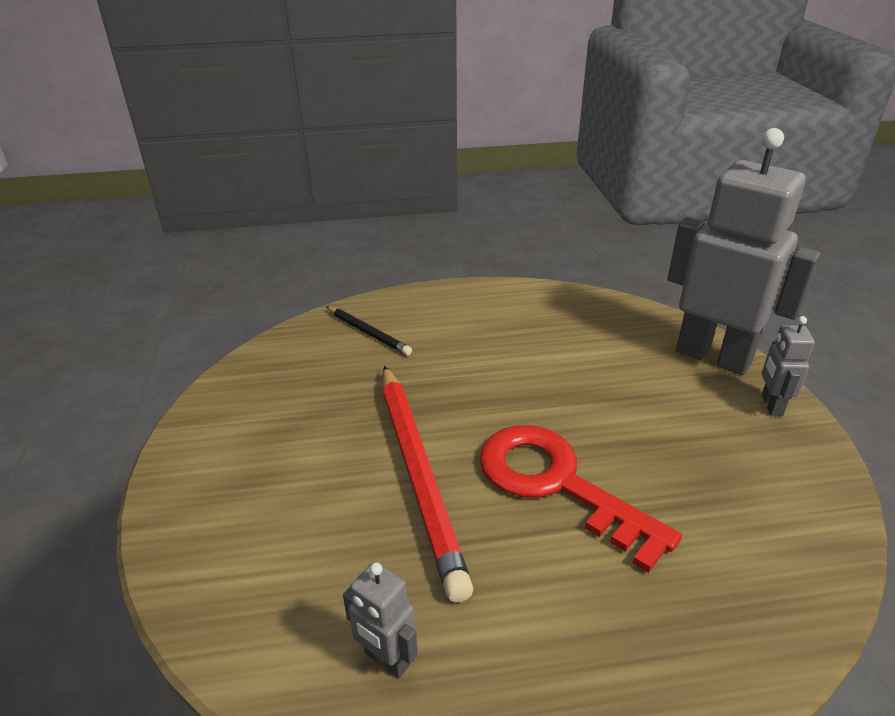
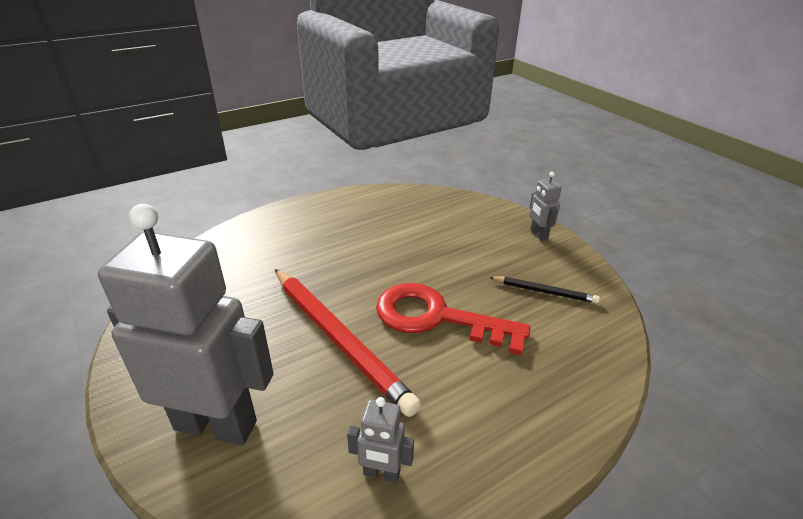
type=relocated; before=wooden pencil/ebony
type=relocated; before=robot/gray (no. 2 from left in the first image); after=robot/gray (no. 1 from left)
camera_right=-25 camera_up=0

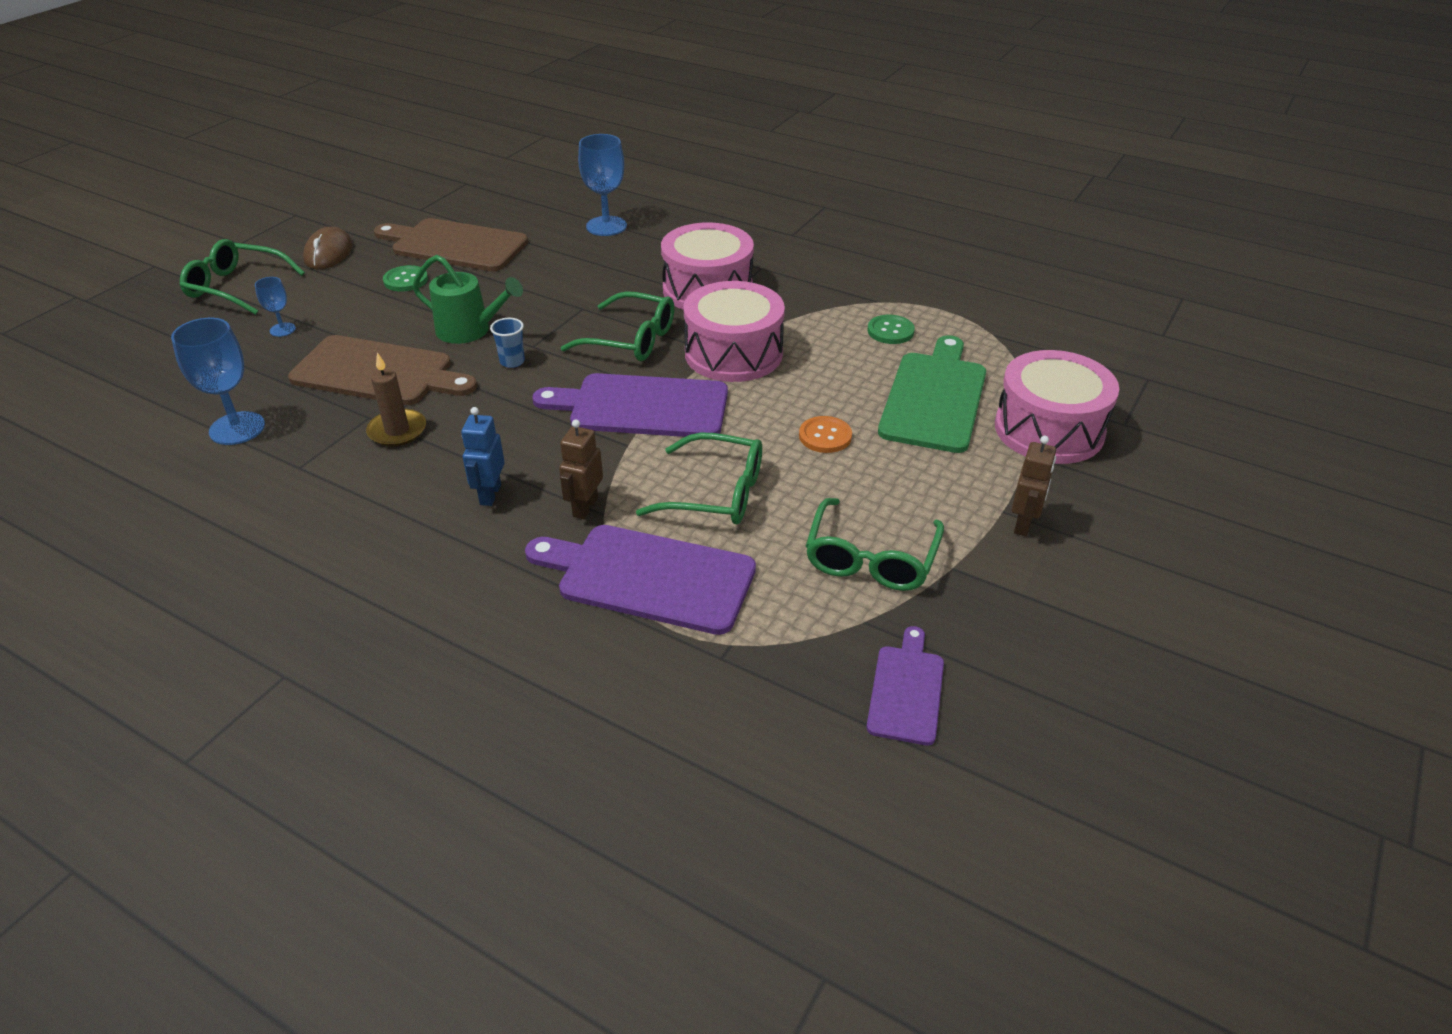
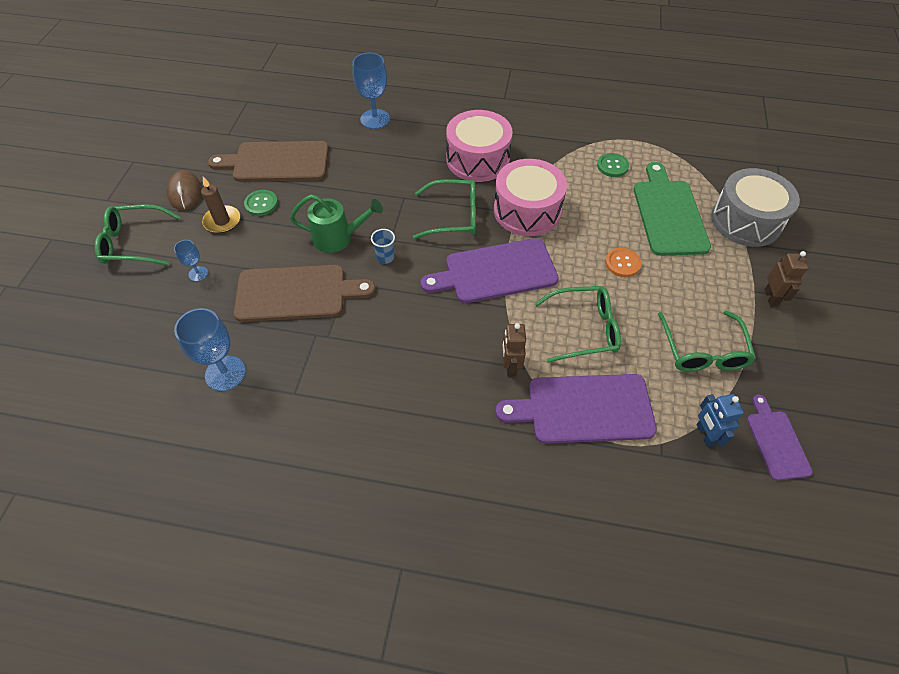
type=relocated; before=pillar candle/brown
type=relocated; before=robot/royal blue
type=colour; before=toy drum/rosy (no. 3 from left); after=toy drum/gray
camera_right=-20 camera_up=15

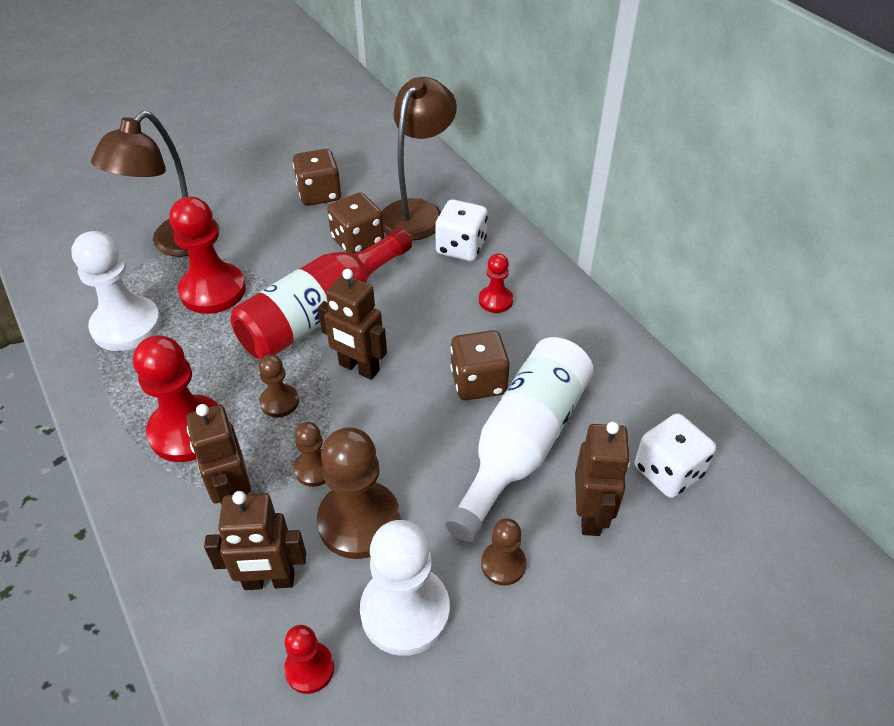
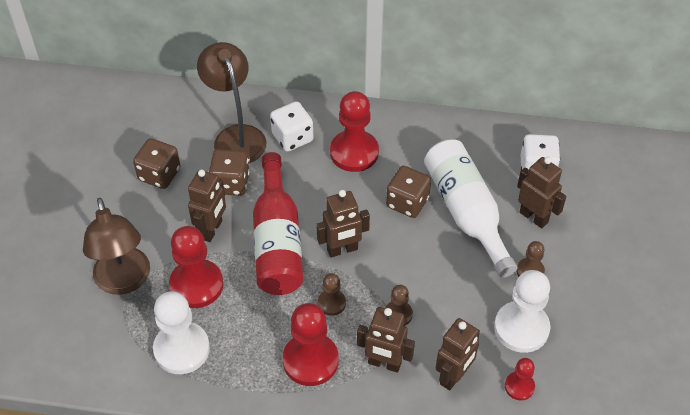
type=missing; before=chess pawn/brown (no. 3 from left)
type=size; before=chess pawn/scarlet (no. 4 from left in the first image); scale=1.91
type=appeared; after=robot/brown (no. 1 from left)
camera_right=-50 camera_up=5

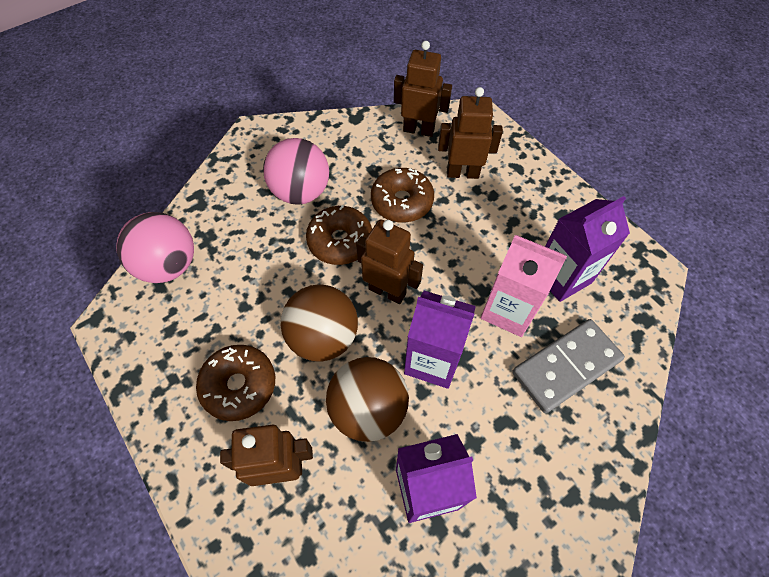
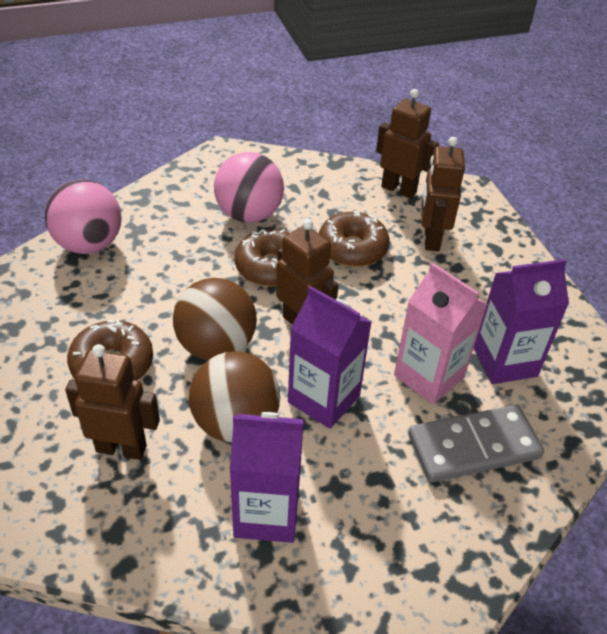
type=spun; before=robot/brown (no. 4 from left); turn=-105
camera_right=15 camera_up=-15

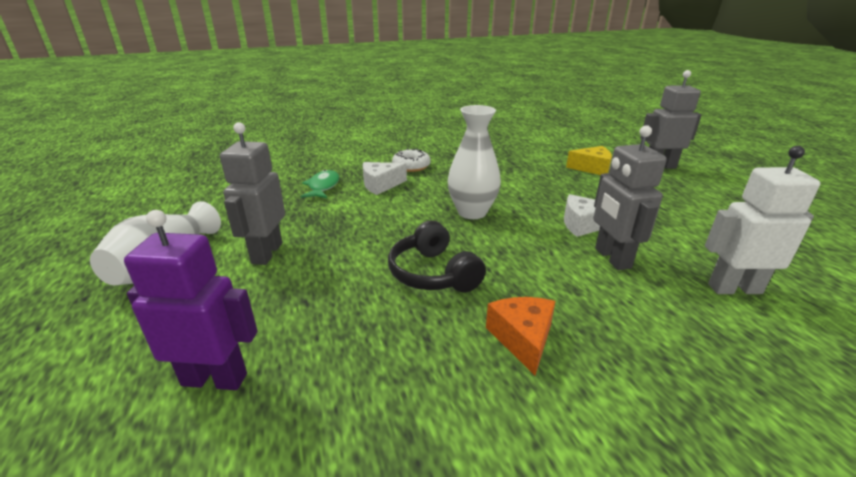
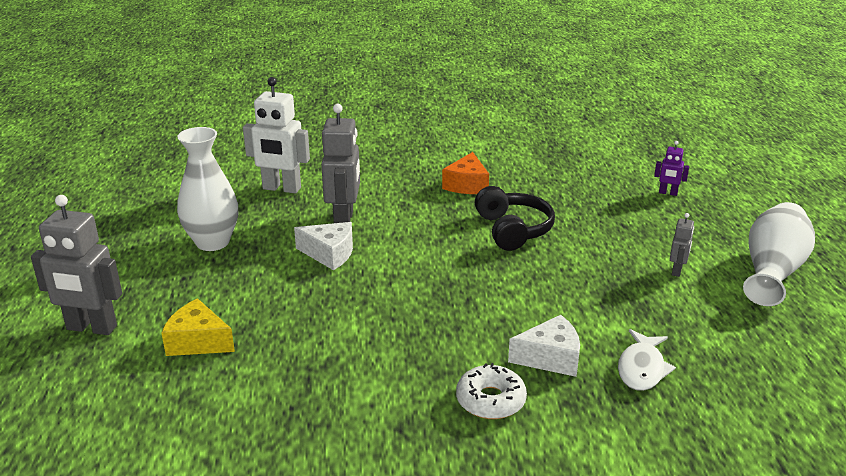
type=size; before=robot/purple; scale=0.49
type=size; before=robot/gray (no. 1 from left in the first image); scale=0.49
type=colour; before=fish/green; after=fish/white
type=relocated; before=tall vase/white (no. 2 from left in the first image); after=tall vase/white (no. 1 from left)
camera_right=-165 camera_up=0

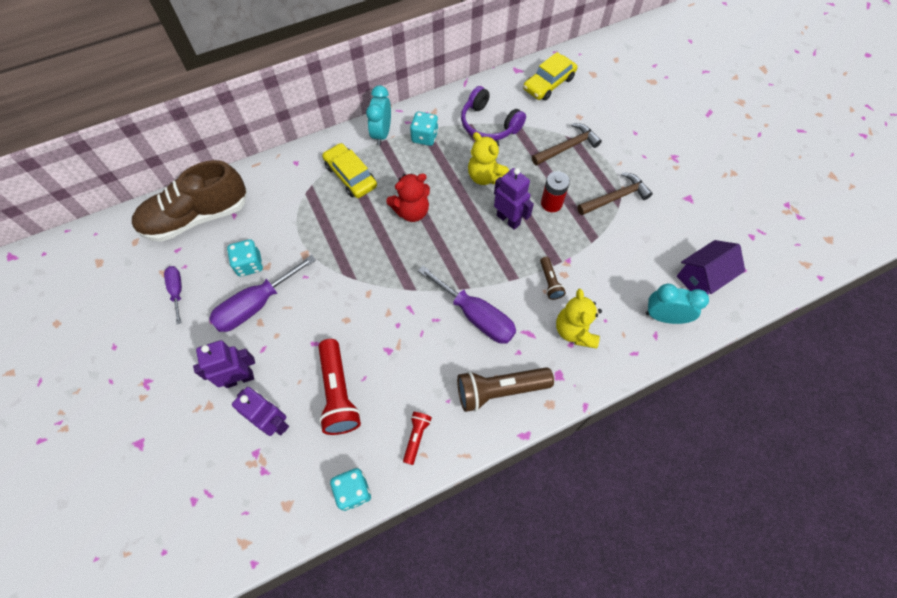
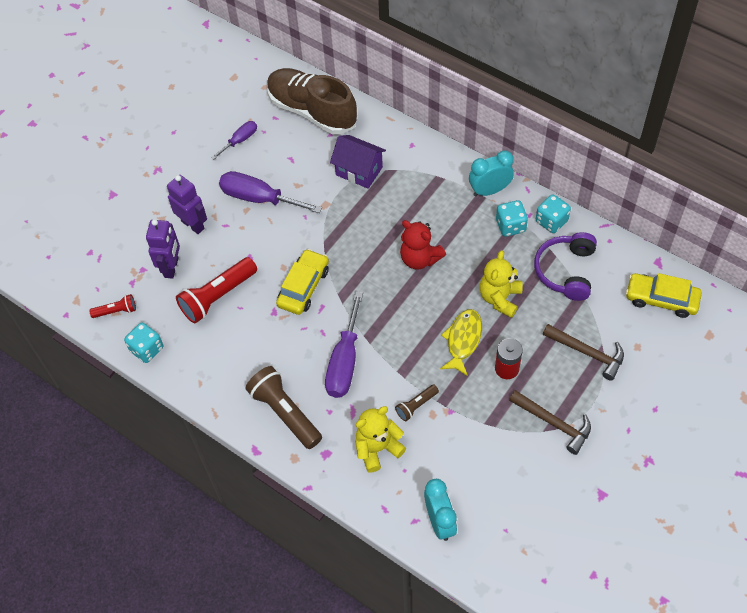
type=relocated; before=game die/turquoise (no. 1 from left in the first image); after=game die/turquoise (no. 3 from left)
type=relocated; before=toy car/yellow (no. 1 from left)
type=relocated; before=torch/scarlet (no. 2 from left in the first image); after=torch/scarlet (no. 1 from left)
type=exchanged; before=robot/purple (no. 3 from left); after=fish/yellow
type=relocated; before=house/purple
camera_right=65 camera_up=-5

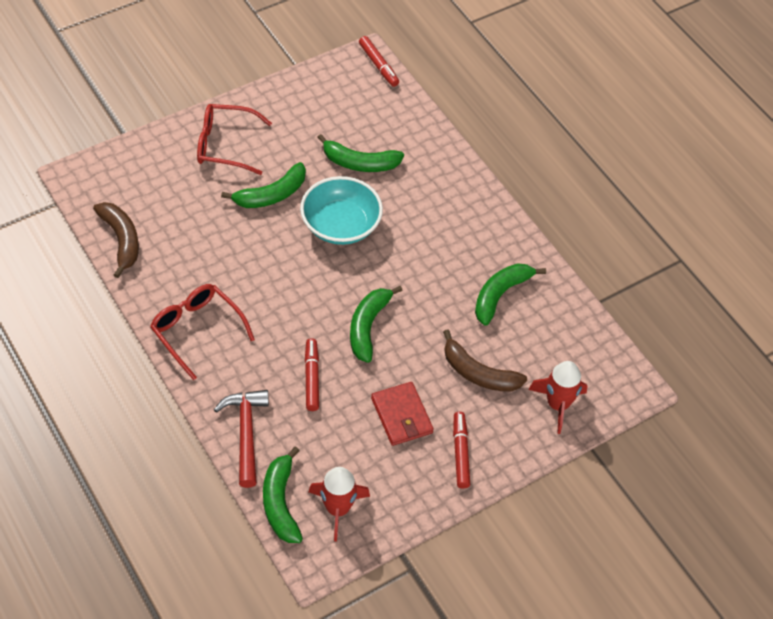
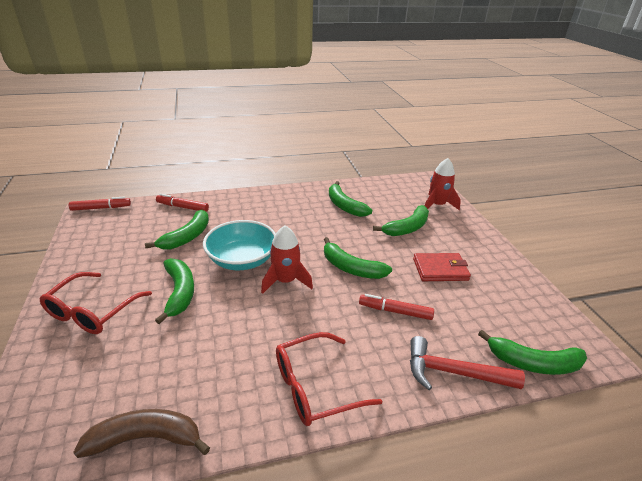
type=relocated; before=toy rocket/scarlet (no. 1 from left)
type=colour; before=banana fruit/brown (no. 2 from left); after=banana fruit/green (no. 5 from left)
type=relocated; before=marker pen/scarlet (no. 3 from left in the first image); after=marker pen/scarlet (no. 2 from left)
camera_right=-70 camera_up=-20

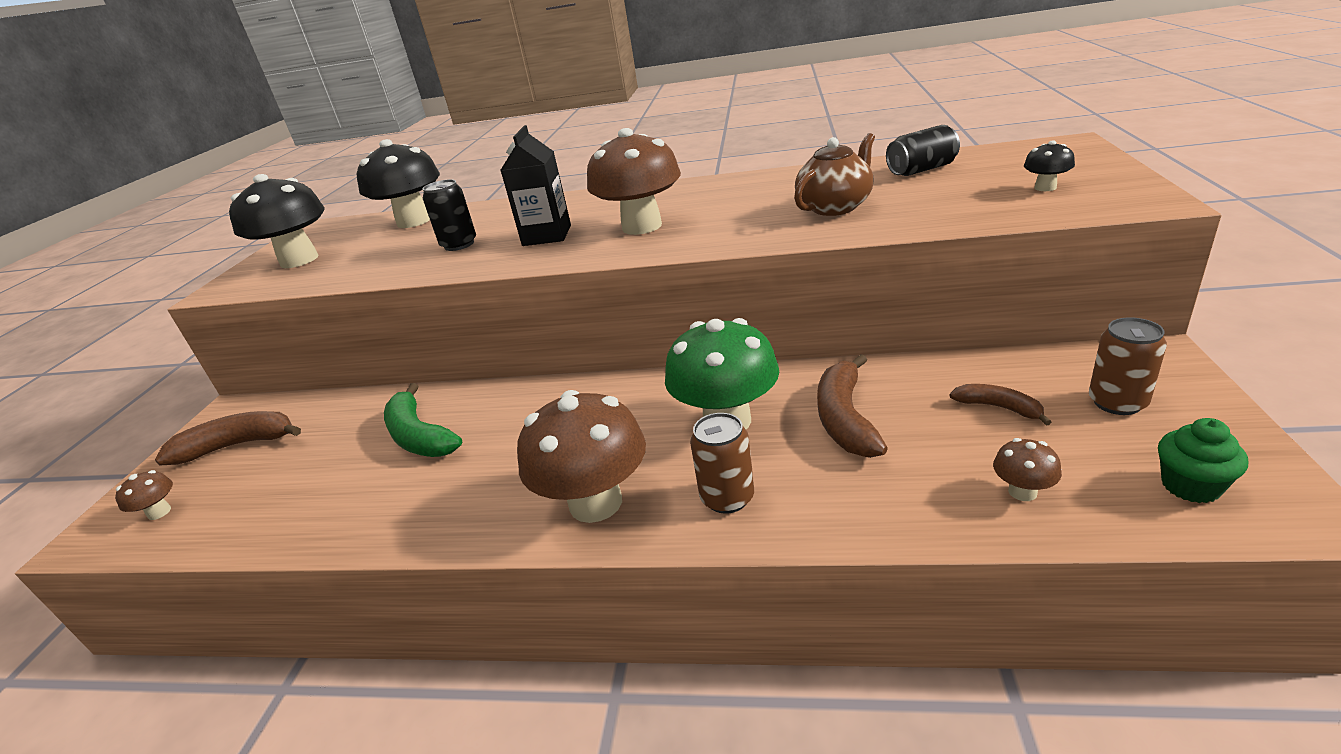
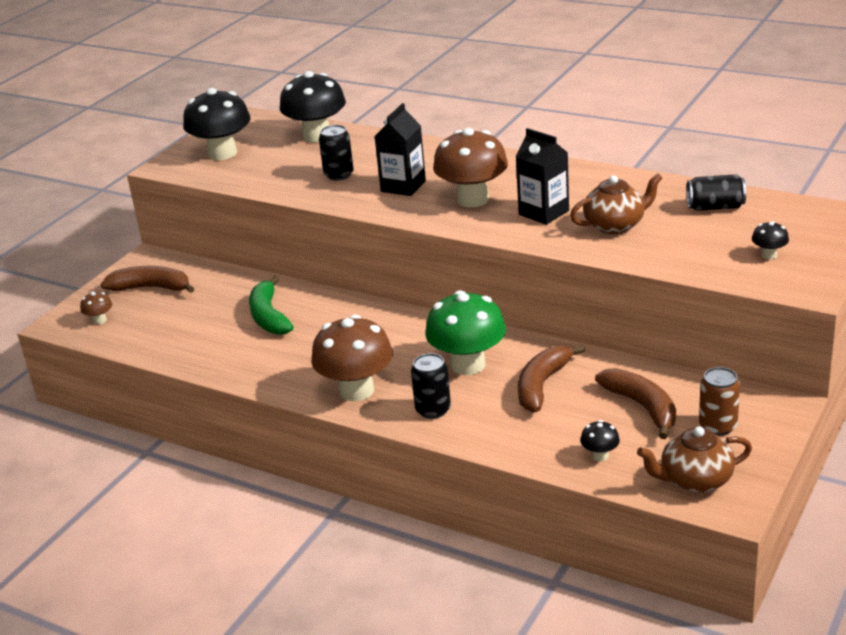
type=colour; before=tin/brown (no. 1 from left); after=tin/ebony (no. 2 from left)
type=size; before=banana fruit/brown (no. 3 from left); scale=1.75
type=colour; before=fungus/brown (no. 4 from left); after=fungus/ebony (no. 3 from left)
type=exchanged; before=muffin/green; after=china teapot/brown (no. 2 from left)
type=appeared; after=milk carton/ebony (no. 2 from left)
camera_right=20 camera_up=0

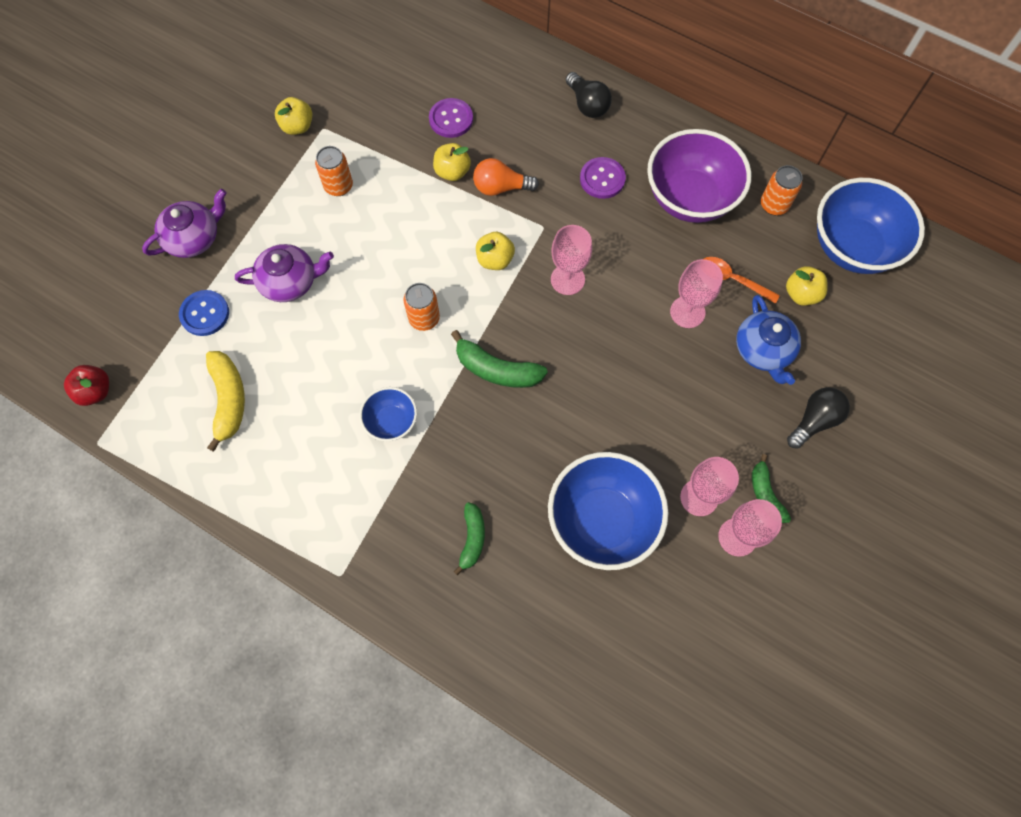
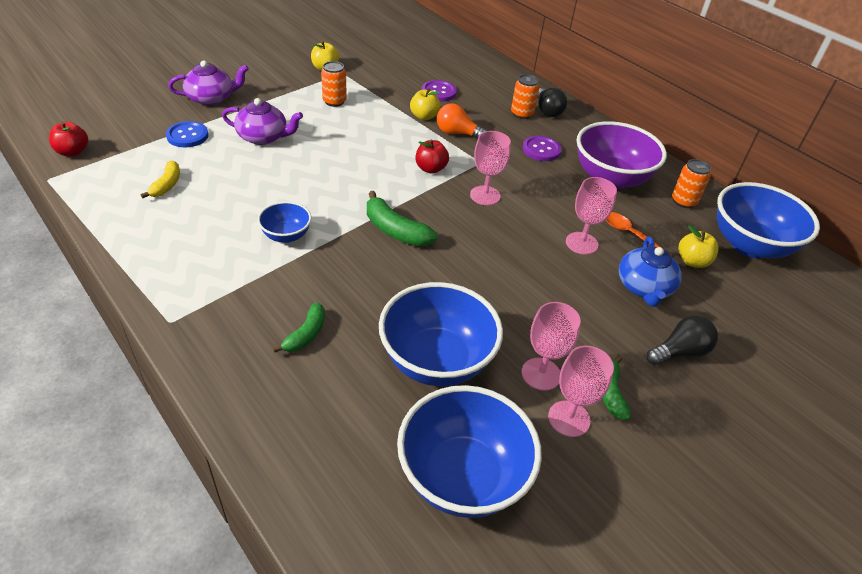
type=size; before=banana fruit/yellow; scale=0.65
type=relocated; before=tin/orange-coloured (no. 2 from left)
type=colour; before=apple fruit/yellow (no. 3 from left); after=apple fruit/scarlet (no. 2 from left)
type=appeared; after=bowl/royal blue (no. 3 from left)
camera_right=15 camera_up=-25

